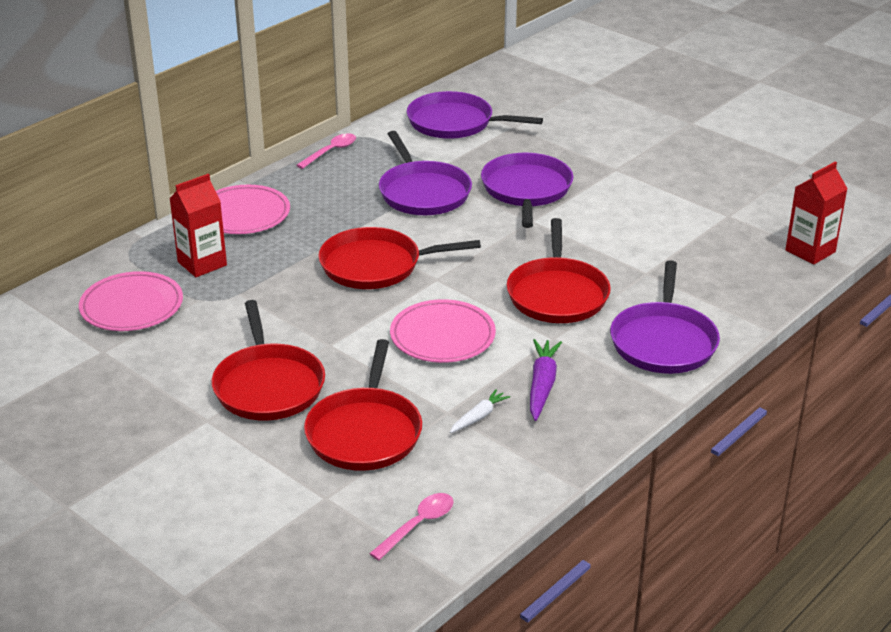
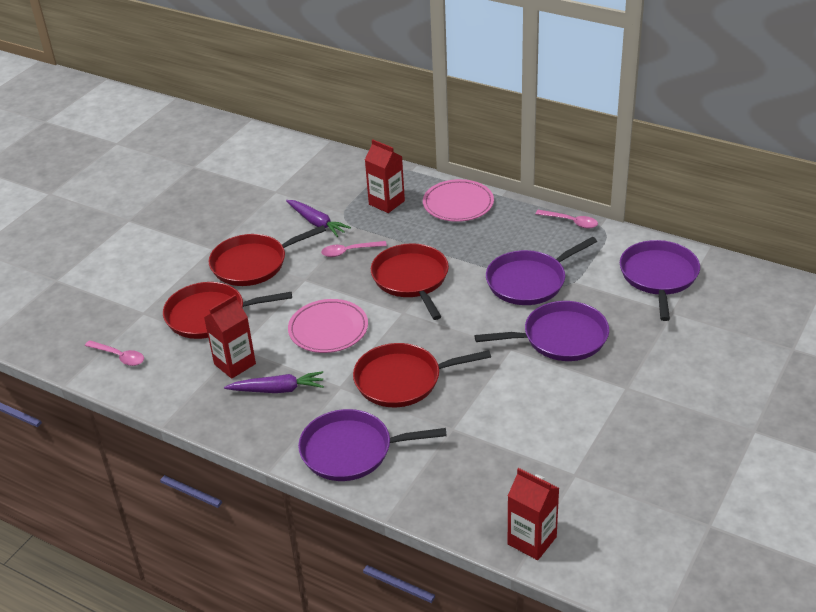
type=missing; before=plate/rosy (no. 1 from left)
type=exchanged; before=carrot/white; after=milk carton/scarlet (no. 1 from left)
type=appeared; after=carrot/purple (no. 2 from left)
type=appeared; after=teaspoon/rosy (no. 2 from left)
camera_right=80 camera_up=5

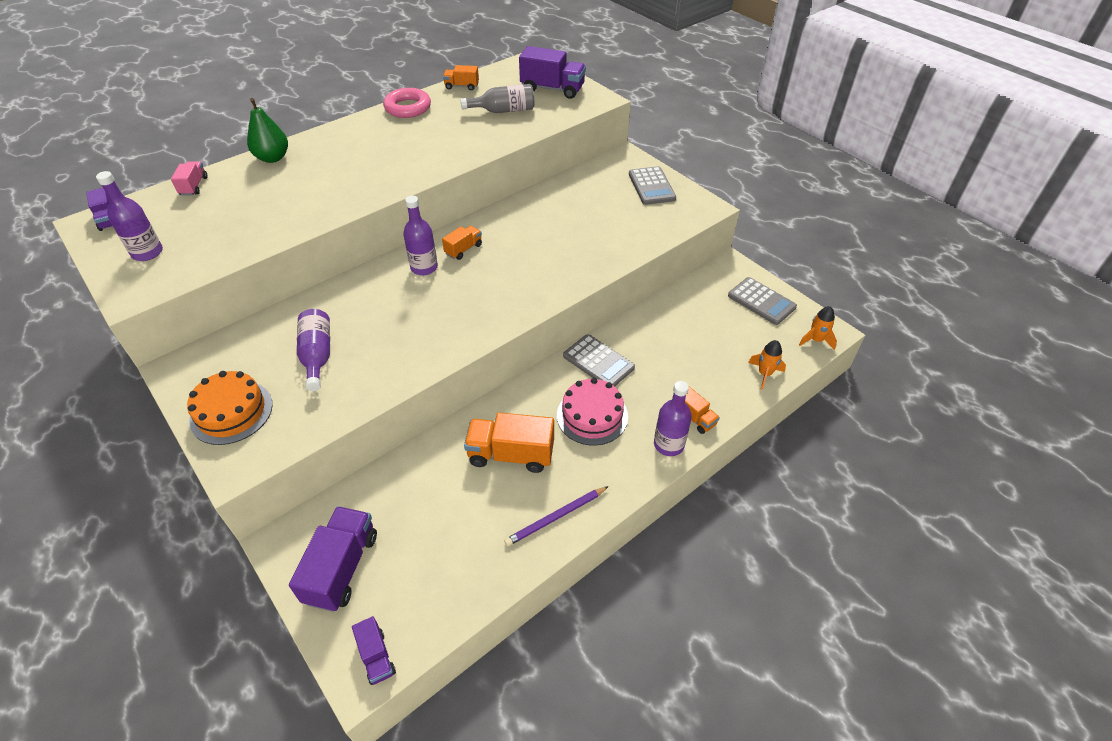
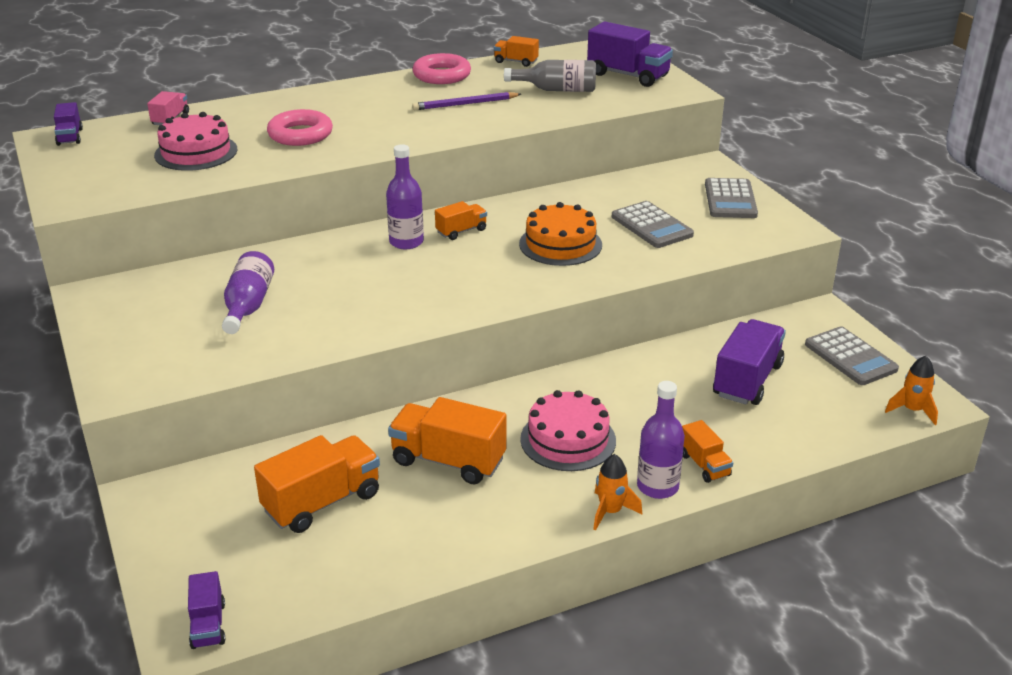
type=missing; before=bottle/purple (no. 1 from left)
type=relocated; before=gateau/orange-coloured
type=missing; before=pear fruit/green
type=relocated; before=truck/purple (no. 2 from left in the first image); after=truck/purple (no. 4 from left)
type=relocated; before=wooden pencil/purple
type=relocated; before=pocket calculator/gray (no. 1 from left)
type=relocated; before=toy rocket/orange-coloured (no. 1 from left)
type=appeared; after=gateau/rosy (no. 1 from left)
type=appeared; after=truck/orange-coloured (no. 1 from left)
type=appeared; after=ring/rosy (no. 1 from left)
camera_right=15 camera_up=-15

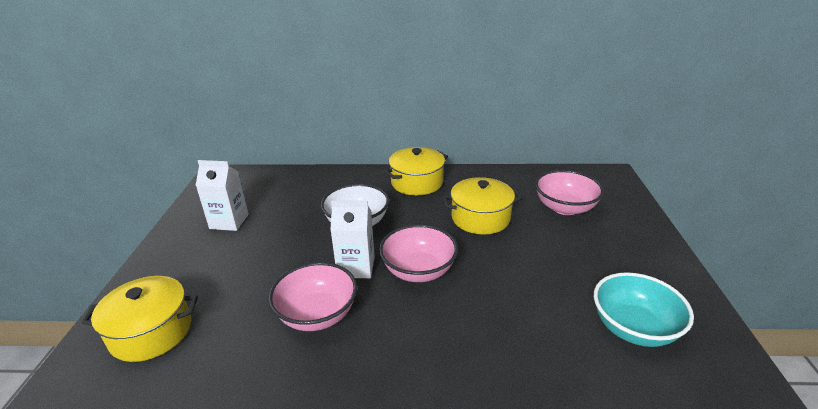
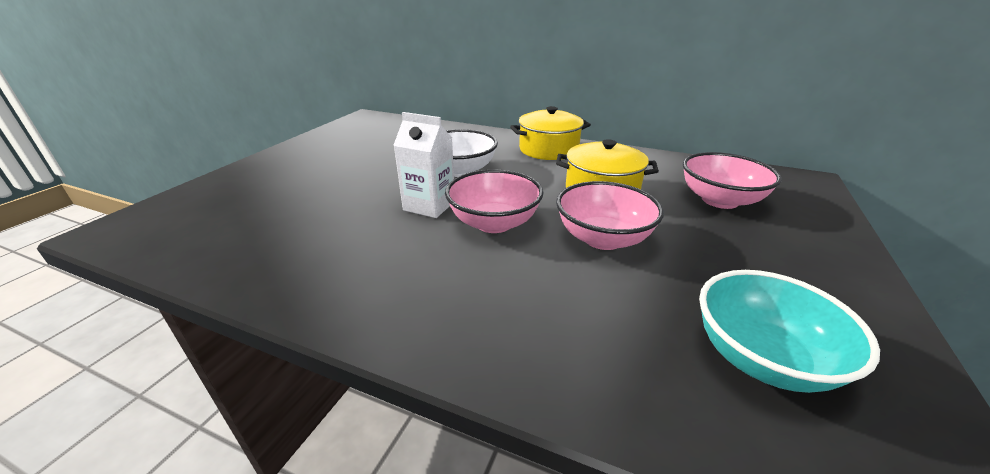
type=missing; before=pot/yellow (no. 1 from left)
type=missing; before=milk carton/white (no. 1 from left)
type=relocated; before=bowl/rosy (no. 1 from left in the first image); after=bowl/rosy (no. 2 from left)
camera_right=20 camera_up=0

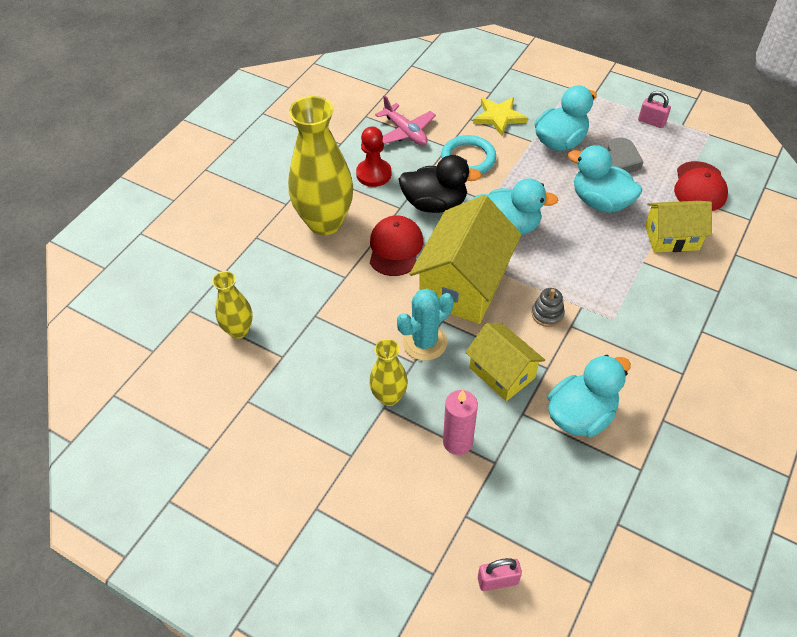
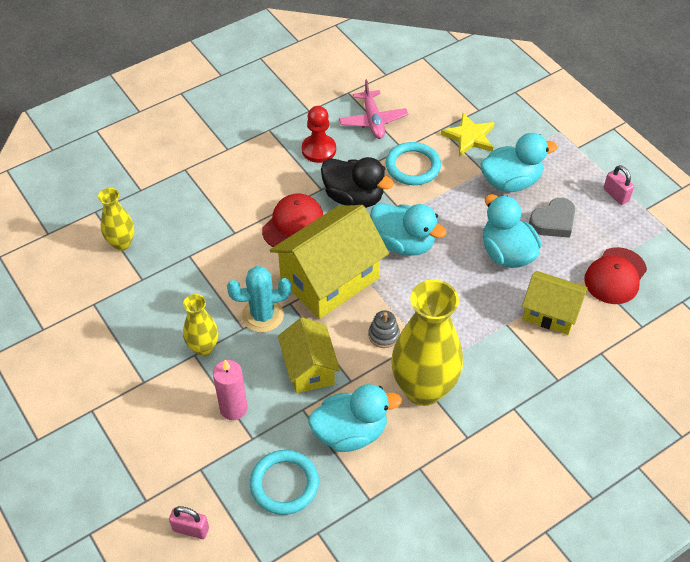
type=relocated; before=tall vase/yellow (no. 2 from left in the first image); after=tall vase/yellow (no. 3 from left)
type=appeared; after=ring/turquoise (no. 1 from left)
camera_right=25 camera_up=0

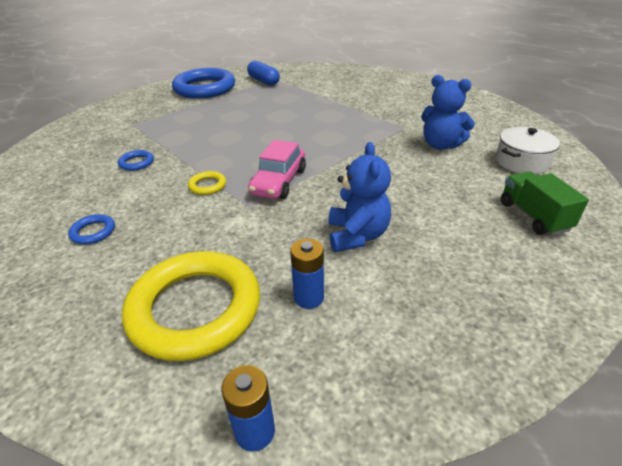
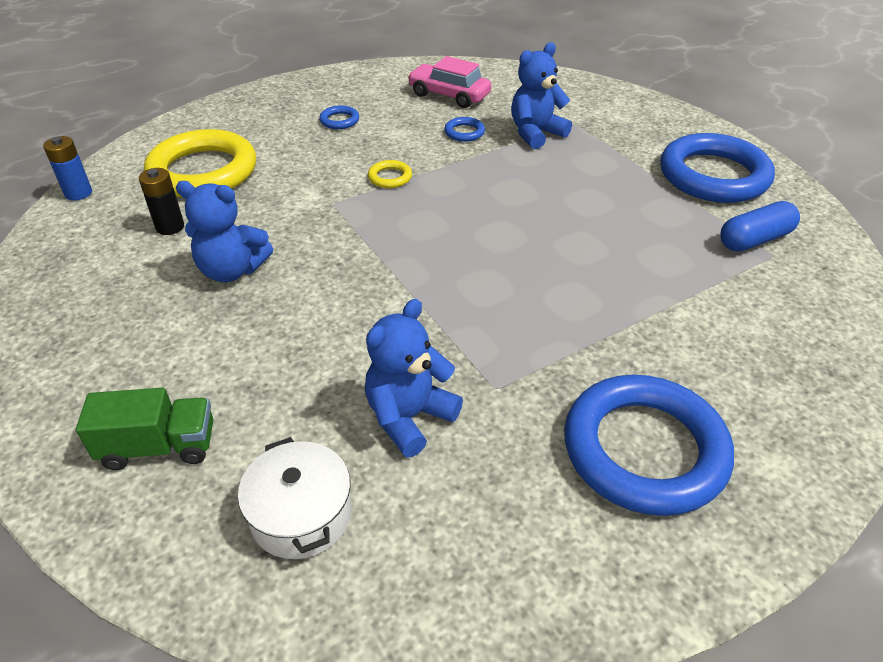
type=relocated; before=toy car/rosy
type=colour; before=power cell/royal blue (no. 2 from left); after=power cell/ebony
type=appeared; after=teddy/royal blue (no. 3 from left)
type=appeared; after=ring/royal blue (no. 3 from left)
camera_right=100 camera_up=5

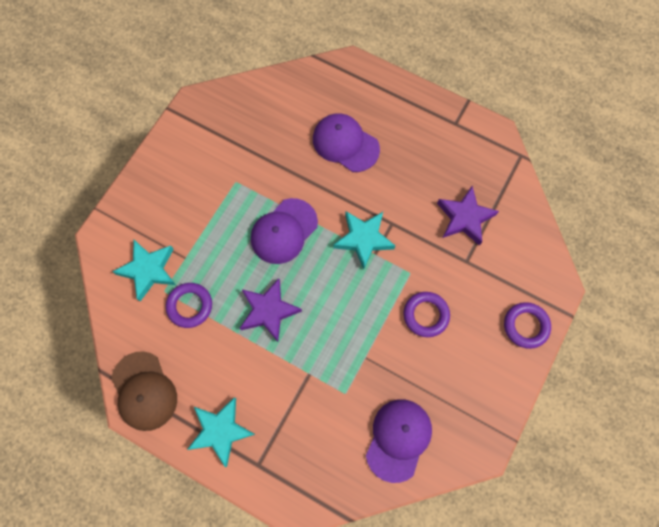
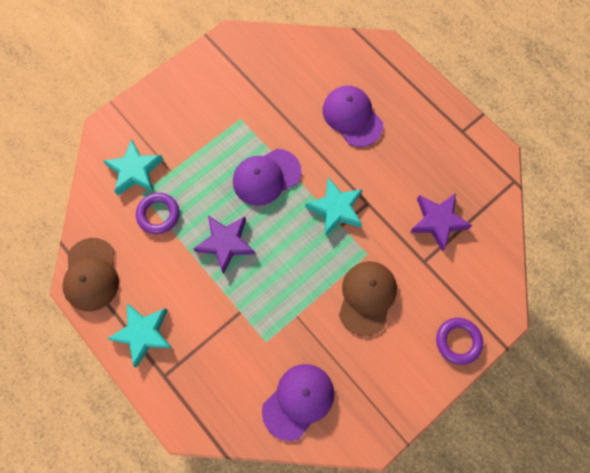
type=exchanged; before=ring/purple (no. 2 from left); after=peaked cap/brown (no. 2 from left)
camera_right=20 camera_up=0

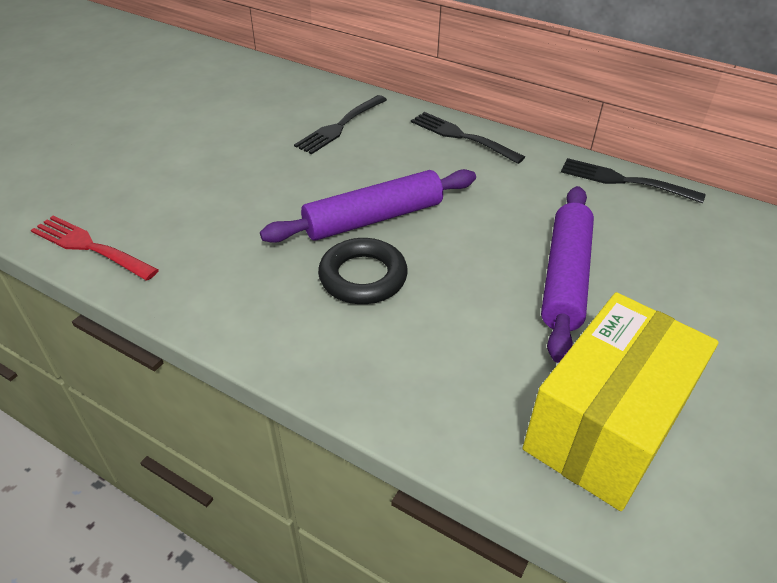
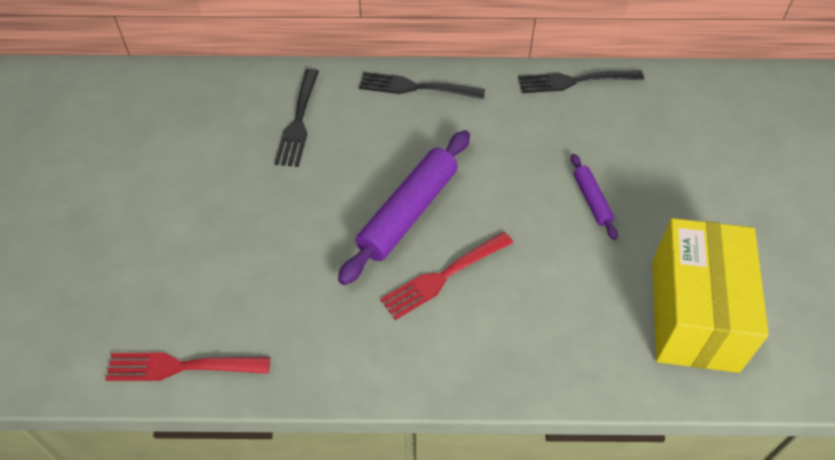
type=exchanged; before=ring/ebony; after=dinner fork/scarlet (no. 2 from left)
type=size; before=pastry roller/purple (no. 2 from left); scale=0.5
camera_right=-30 camera_up=10

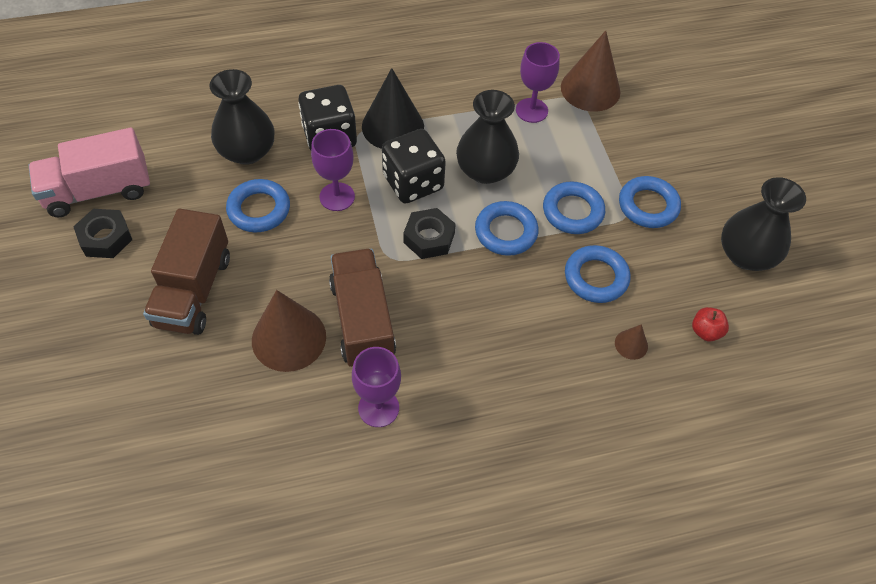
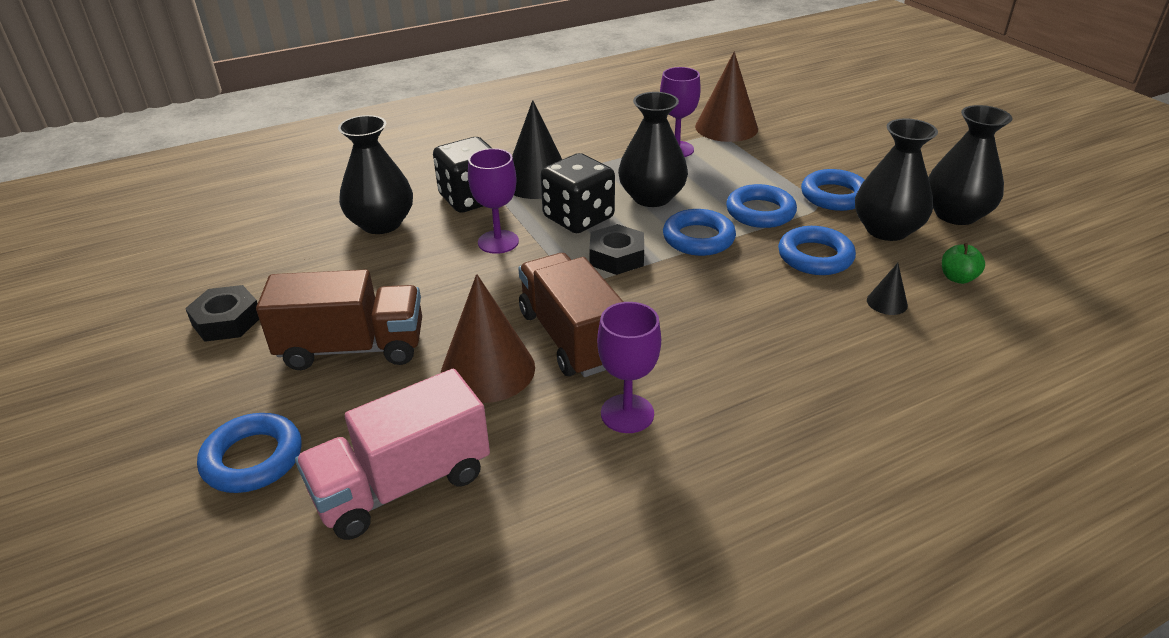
type=relocated; before=truck/rosy
type=spun; before=truck/brown (no. 1 from left); turn=-90
type=relocated; before=ring/royal blue (no. 1 from left)
type=colour; before=cone/brown (no. 3 from left); after=cone/ebony (no. 2 from left)
type=colour; before=apple fruit/scarlet; after=apple fruit/green
type=appeared; after=tall vase/ebony (no. 3 from left)
camera_right=-10 camera_up=-20

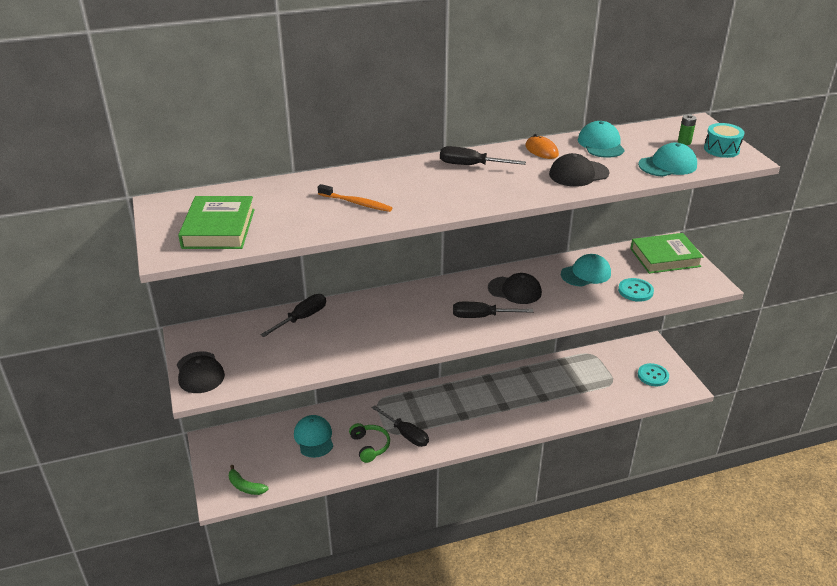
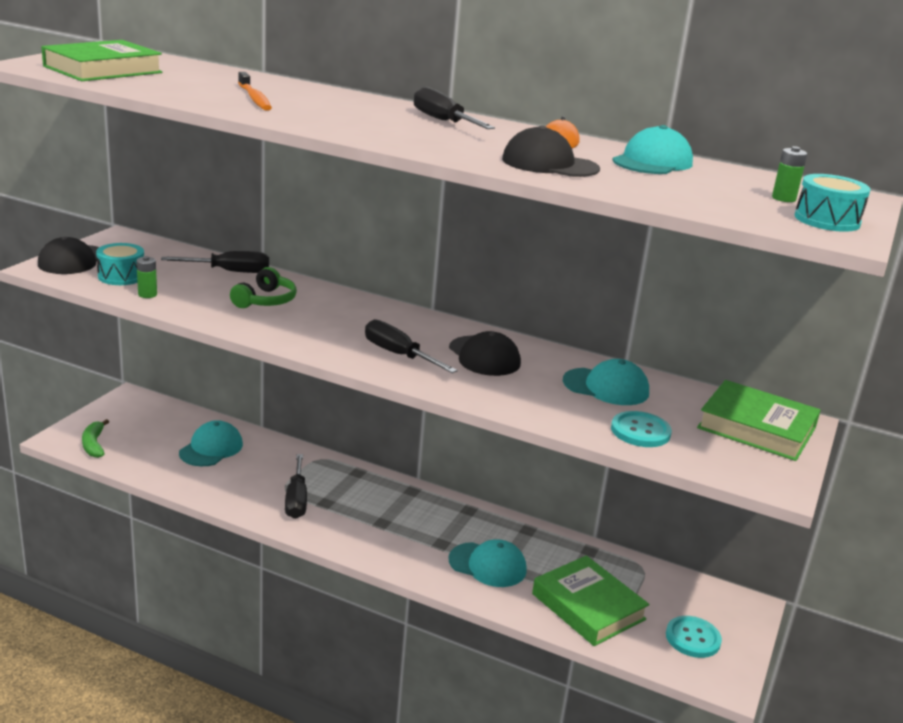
type=relocated; before=over-ear headphones/green
type=relocated; before=peaked cap/turquoise (no. 4 from left in the first image); after=peaked cap/turquoise (no. 2 from left)
type=appeared; after=toy drum/turquoise (no. 1 from left)
type=appeared; after=power cell/green (no. 1 from left)
type=appeared; after=hardback/green (no. 2 from left)
camera_right=40 camera_up=-10

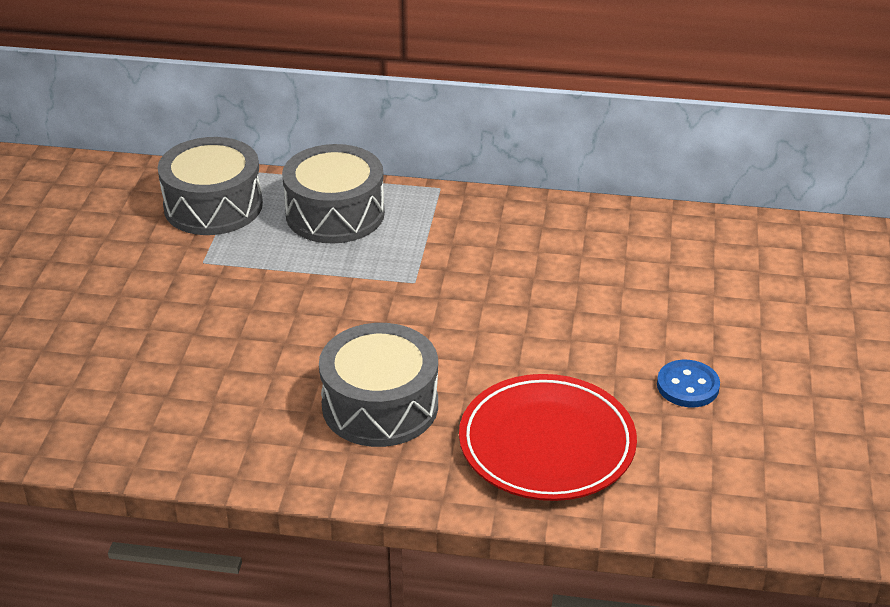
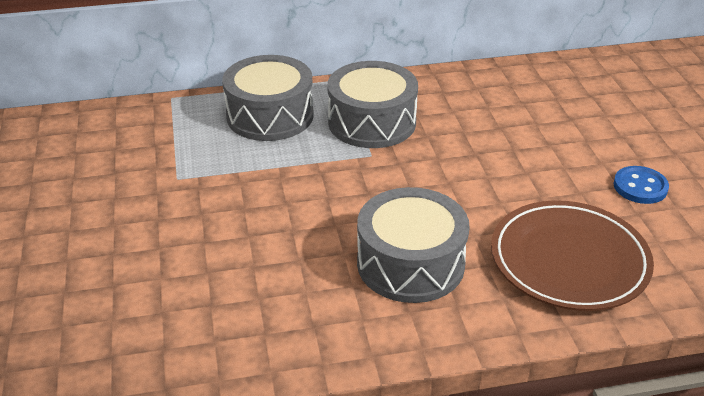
type=relocated; before=toy drum/gray (no. 1 from left in the first image); after=toy drum/gray (no. 2 from left)
type=colour; before=plate/scarlet; after=plate/brown
camera_right=-20 camera_up=0

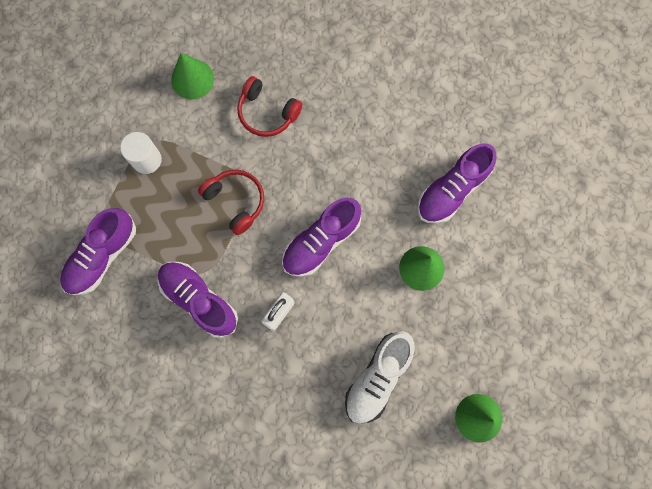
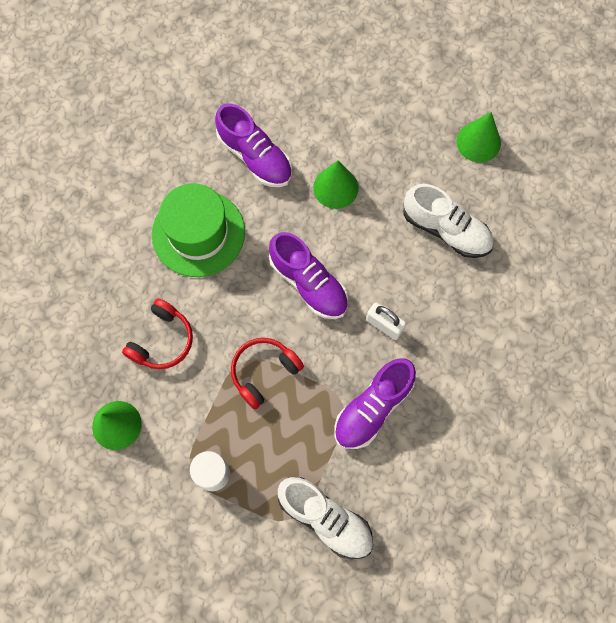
type=colour; before=shoe/purple (no. 1 from left); after=shoe/white (no. 1 from left)
type=appeared; after=tall hat/green
camera_right=-90 camera_up=-5

